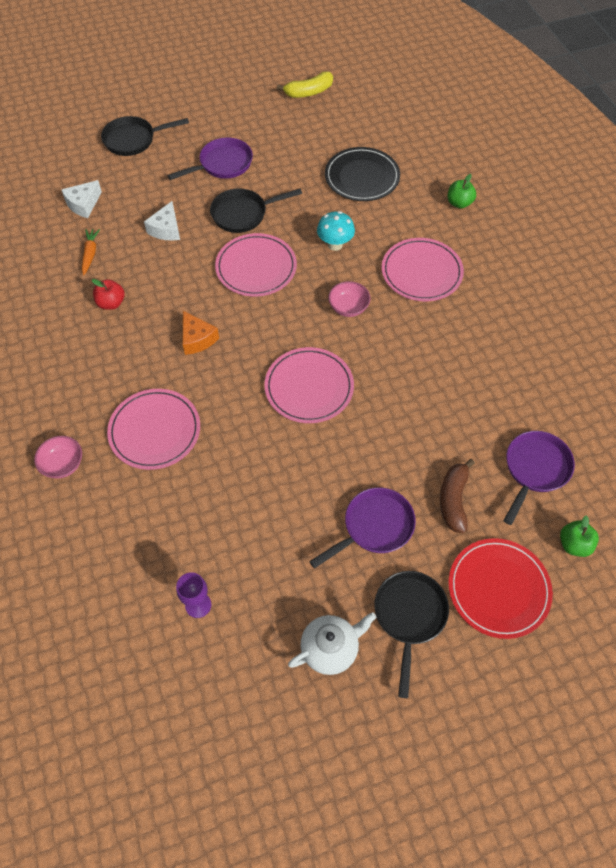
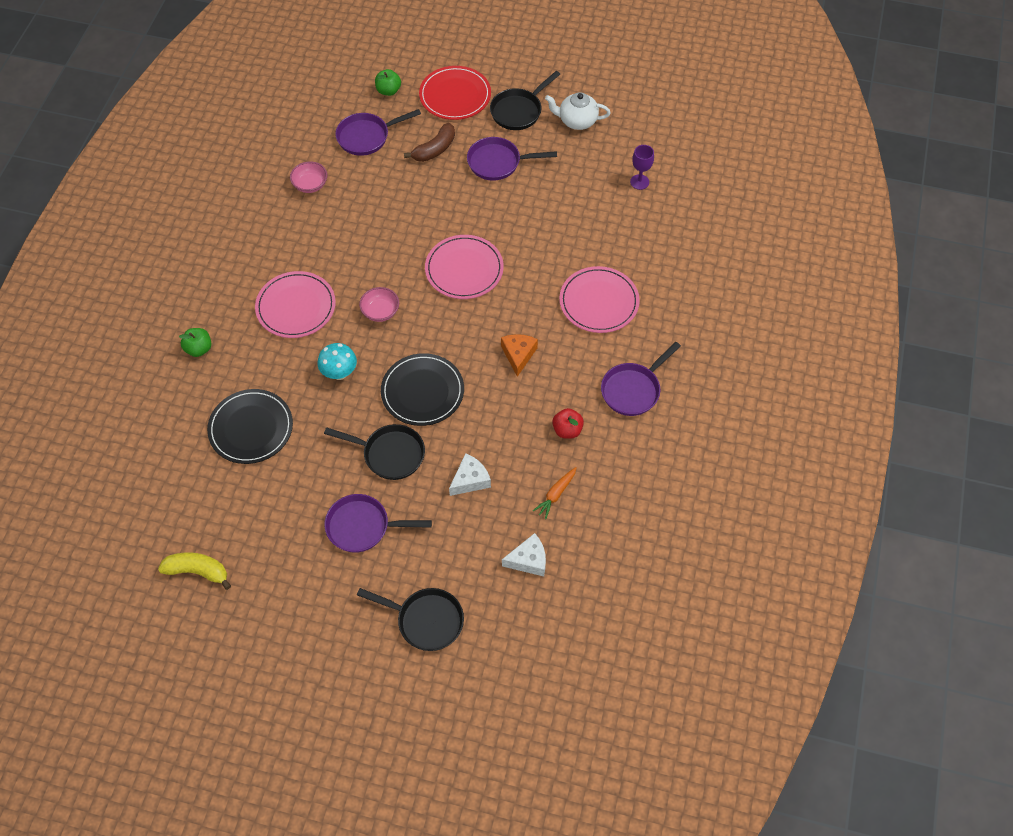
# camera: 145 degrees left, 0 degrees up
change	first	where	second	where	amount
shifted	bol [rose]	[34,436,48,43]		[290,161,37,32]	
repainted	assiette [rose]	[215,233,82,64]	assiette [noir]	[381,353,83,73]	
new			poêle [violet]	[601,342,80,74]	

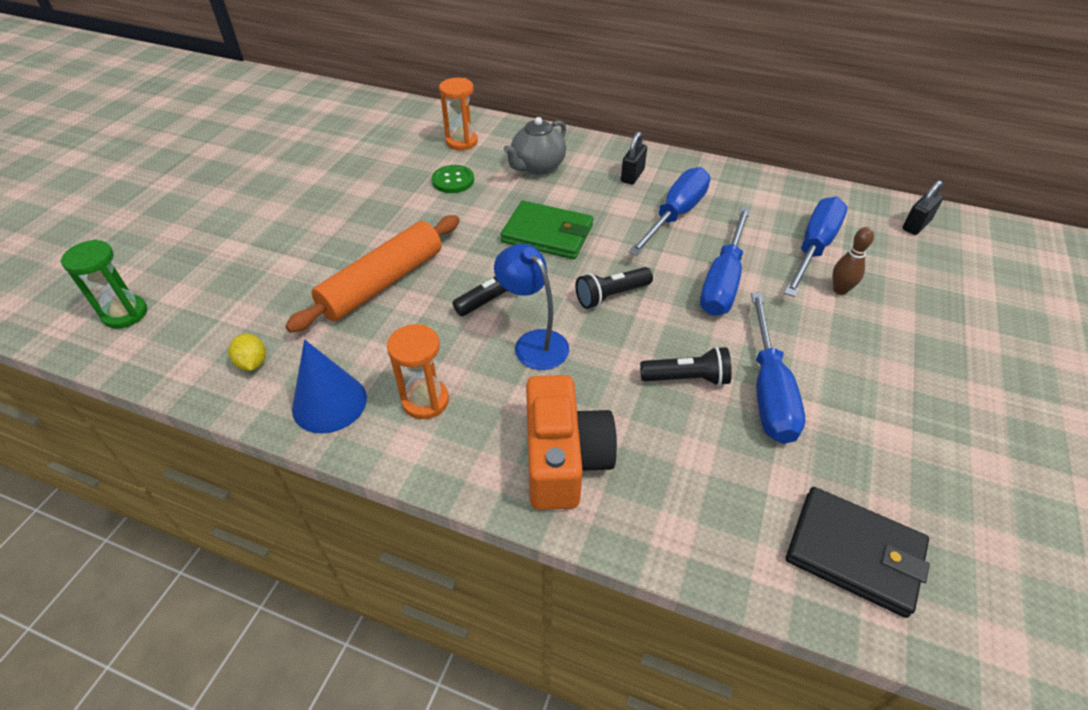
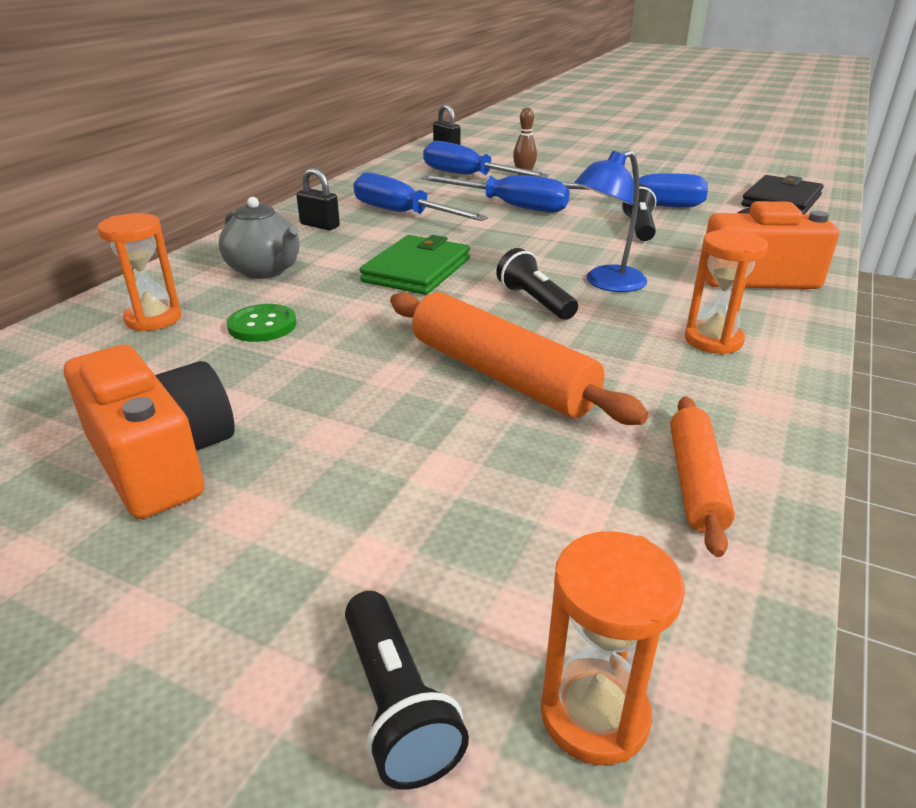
# camera: 85 degrees left, 15 degrees down
change	first	where	second	where	amount
new			appareil photo [orange]	[64,345,171,174]	
shifted	lampe de poche [noir]	[575,267,78,42]		[345,591,124,199]	
repainted	sablier [vert]	[60,239,87,90]	sablier [orange]	[541,531,144,234]	
swapped	citron [jaune]	[228,333,38,38]	rouleau à pâtisserie [orange]	[670,397,65,160]	
gone	cône [bleu]	[292,340,75,94]			

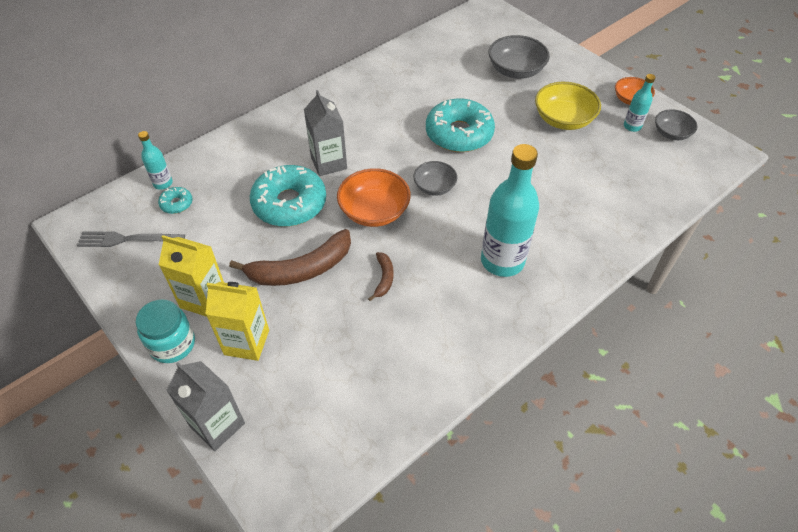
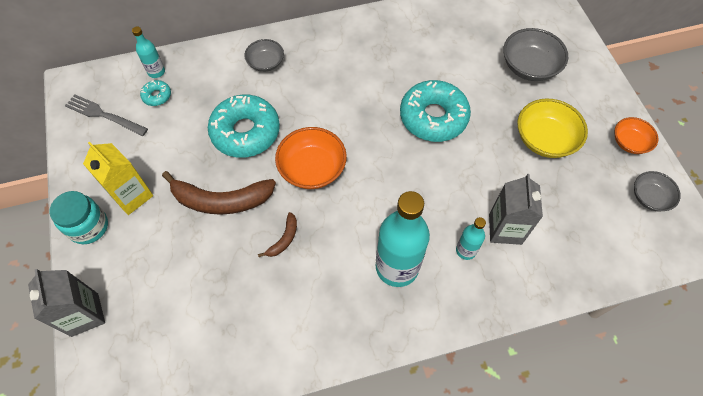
# camera: 25 degrees right, 10 degrees up
change	first	where	second	where	amount
shifted	bol [gris]	[413,161,44,35]		[244,39,40,33]	
shifted	bouteille [turquoise]	[624,74,31,58]		[456,217,30,43]	
shifted	brique de lait [gris]	[304,90,43,86]		[489,174,54,71]	
gone	brique de lait [jaune]	[206,282,63,79]			

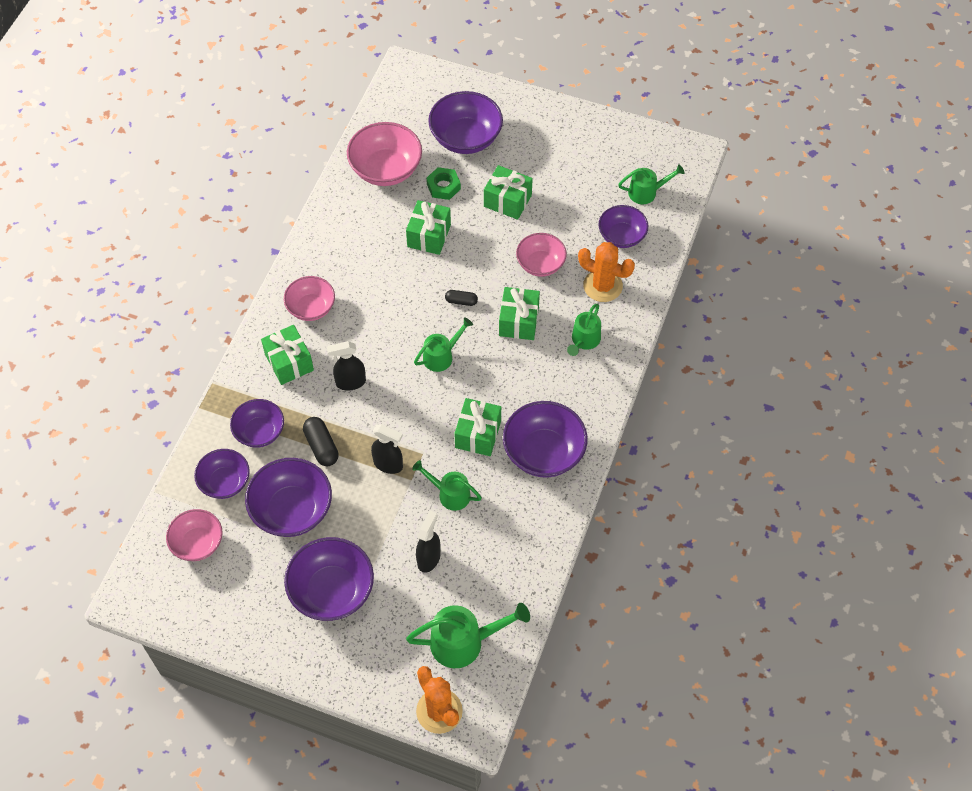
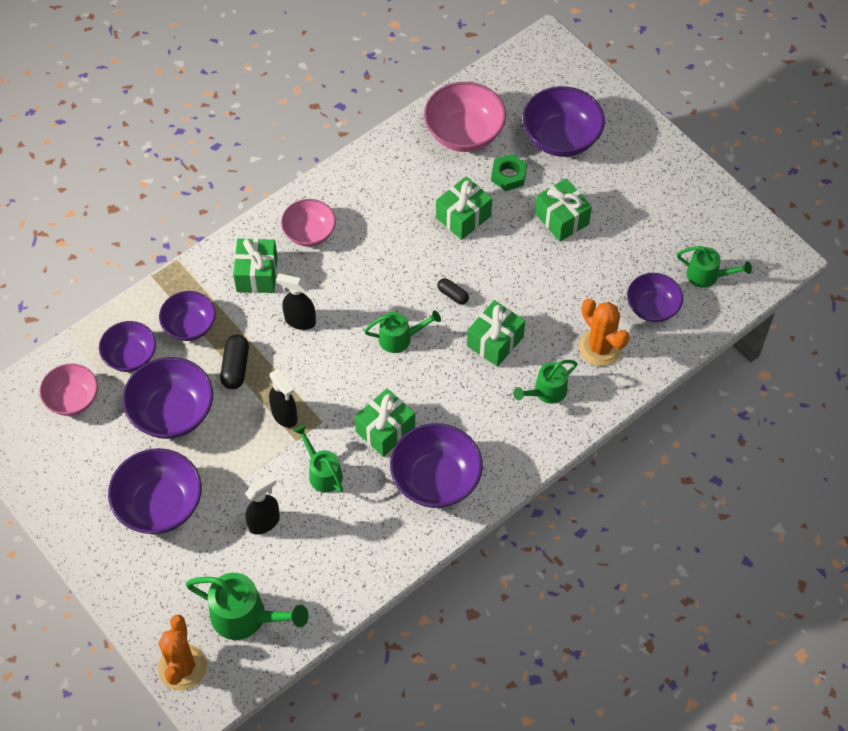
# camera: 30 degrees right, 0 degrees up
change	first	where	second	where	amount
gone	bol [rose]	[516,233,51,44]			

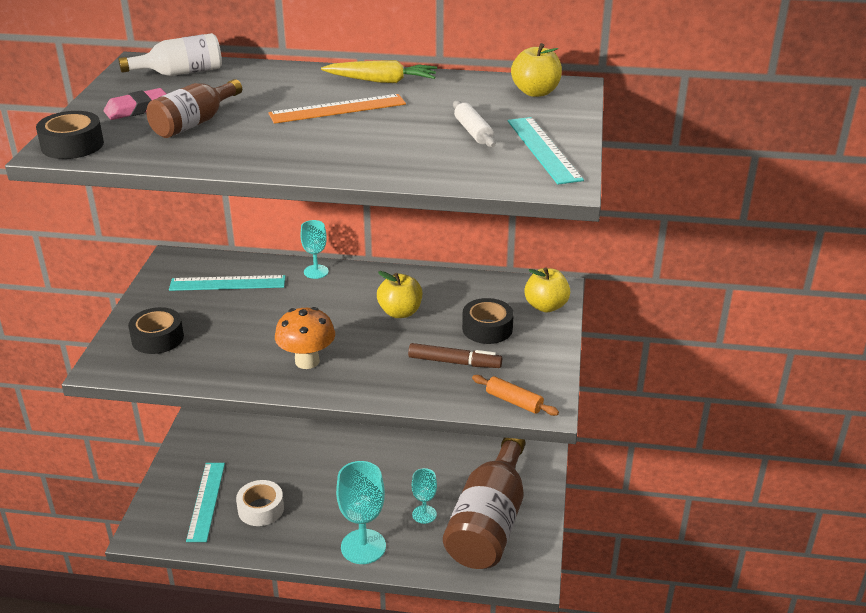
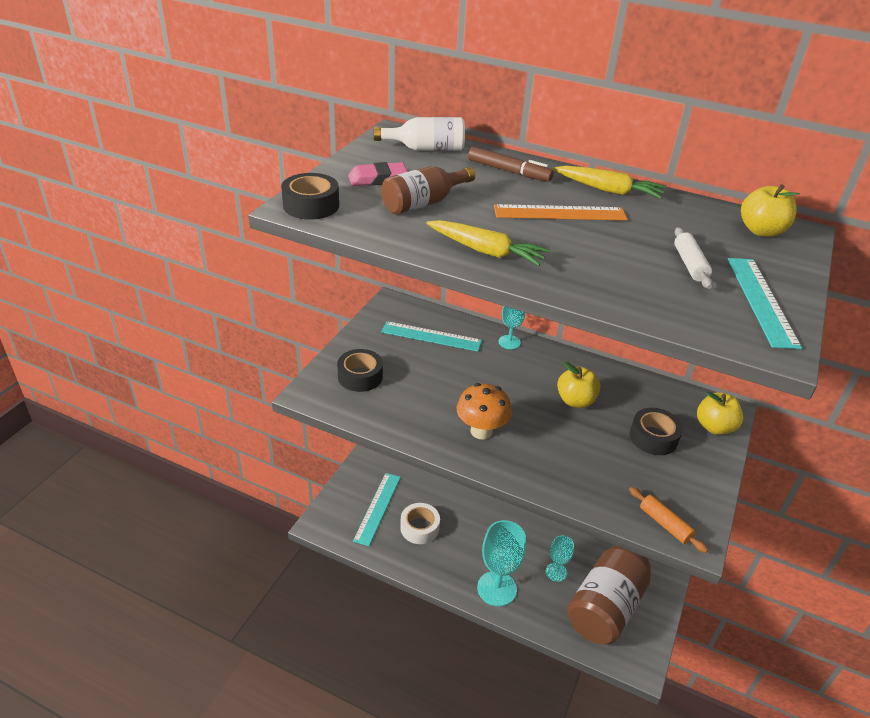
# camera: 15 degrees right, 5 degrees up
change	first	where	second	where	amount
new			carotte [jaune]	[426,220,124,46]	
shifted	feutre [marron]	[408,343,94,25]		[468,147,86,35]	

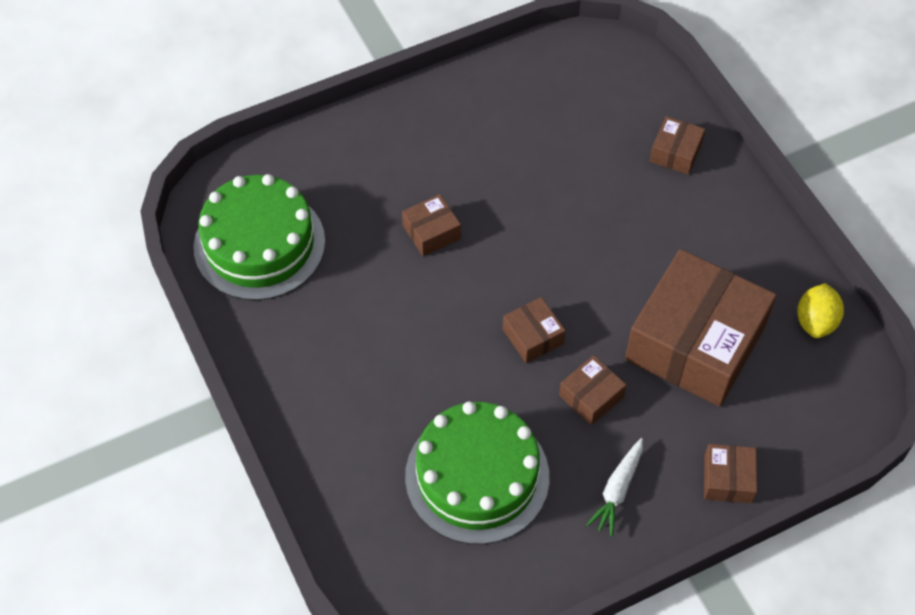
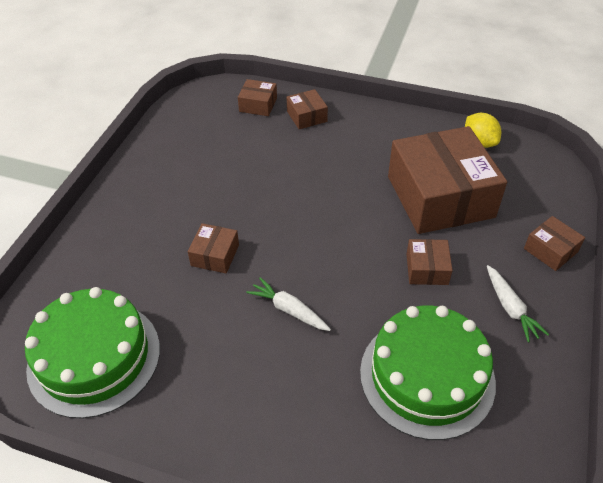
# camera: 45 degrees left, 10 degrees down
change	first	where	second	where	amount
shifted	boîte [marron]	[503,297,63,66]		[238,79,39,37]	
new			carotte [blanc]	[246,277,85,54]	

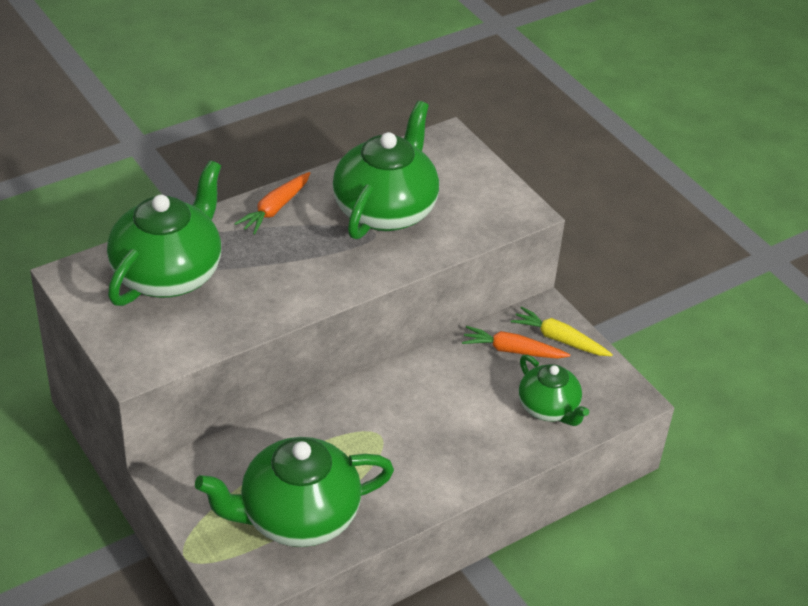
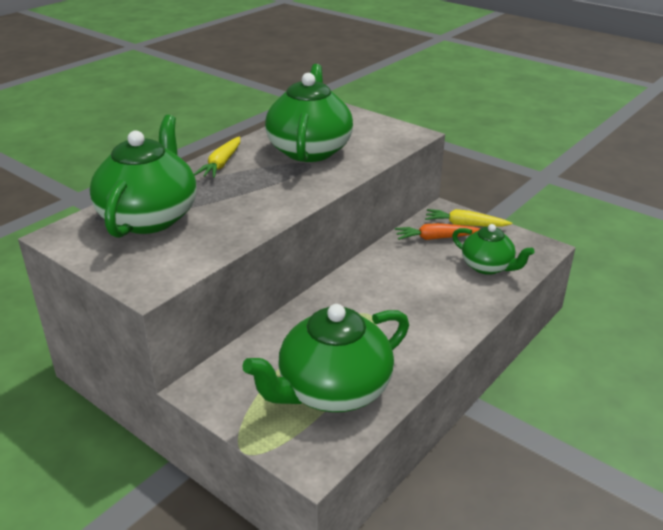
# camera: 15 degrees left, 10 degrees down
change	first	where	second	where	amount
repainted	carotte [orange]	[234,172,76,63]	carotte [jaune]	[194,137,46,41]	

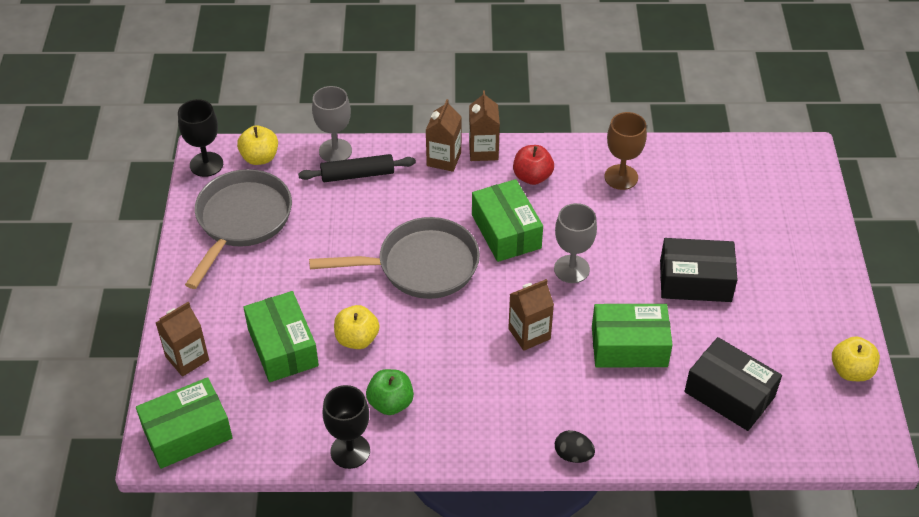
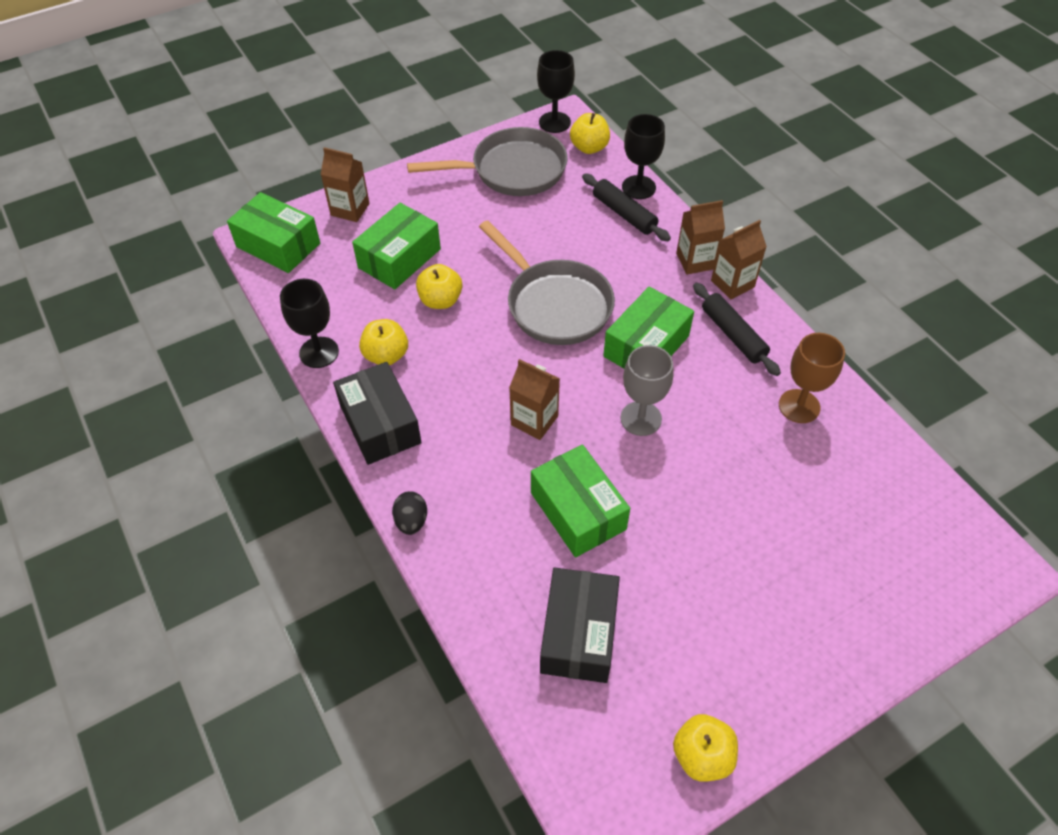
# camera: 60 degrees right, 5 degrees up
change	first	where	second	where	amount
shifted	boîte [noir]	[660,238,78,64]		[333,362,89,103]	
repainted	pomme [vert]	[366,369,48,46]	pomme [jaune]	[359,319,49,46]	
repainted	verre à pied [gris]	[312,86,40,76]	verre à pied [noir]	[622,114,43,85]	
swapped	pomme [rouge]	[513,145,41,40]	rouleau à pâtisserie [noir]	[693,283,88,93]	

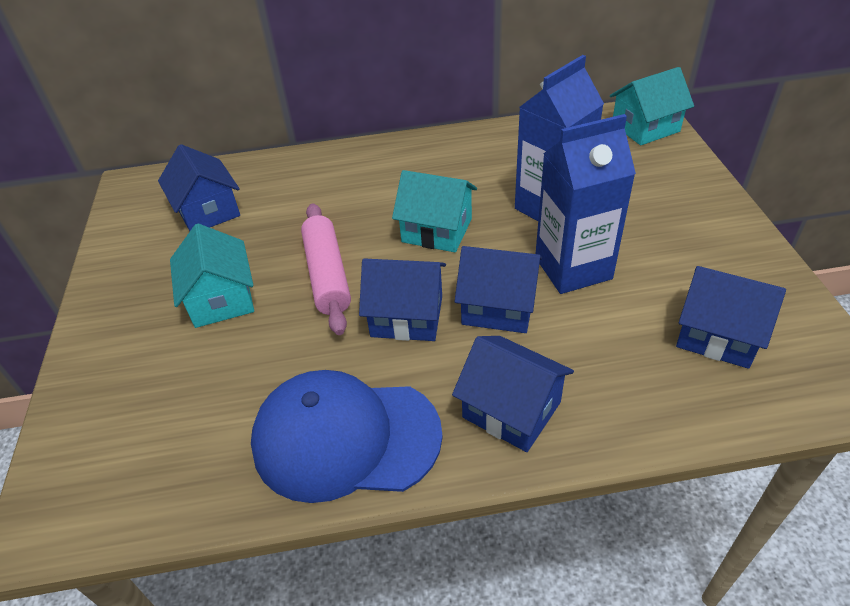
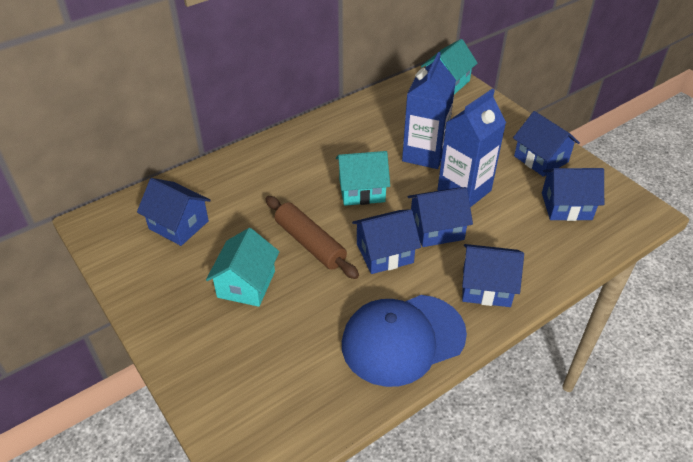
# camera: 30 degrees left, 0 degrees up
change	first	where	second	where	amount
rotated	maison [turquoise]	[170,223,84,105]		[206,228,73,79]	60 degrees clockwise
repainted	rouleau à pâtisserie [rose]	[301,203,50,132]	rouleau à pâtisserie [marron]	[266,196,93,83]	
new			maison [bleu]	[513,111,67,66]	

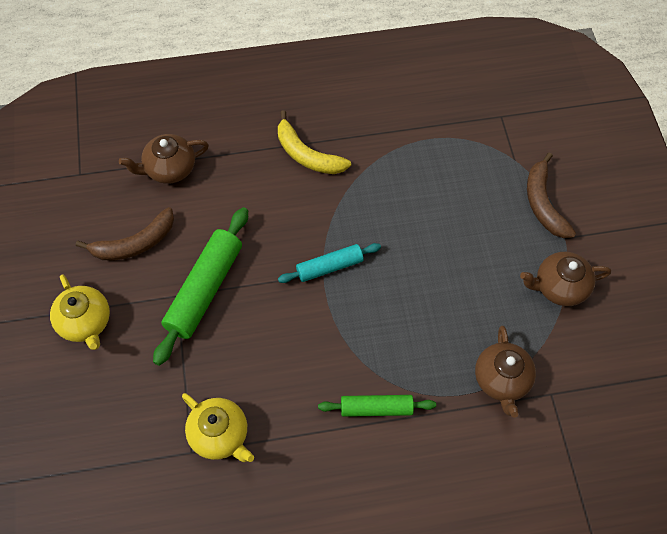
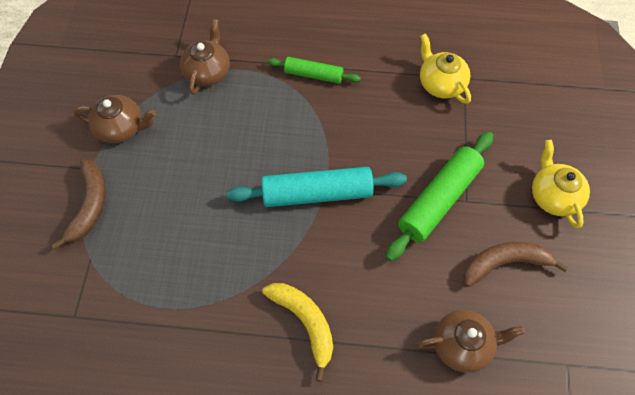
# camera: 165 degrees left, 0 degrees up
change	first	where	second	where	amount
scaled	rouleau à pâtisserie [turquoise]	[278,243,103,40]		[227,167,180,40]	x1.69

